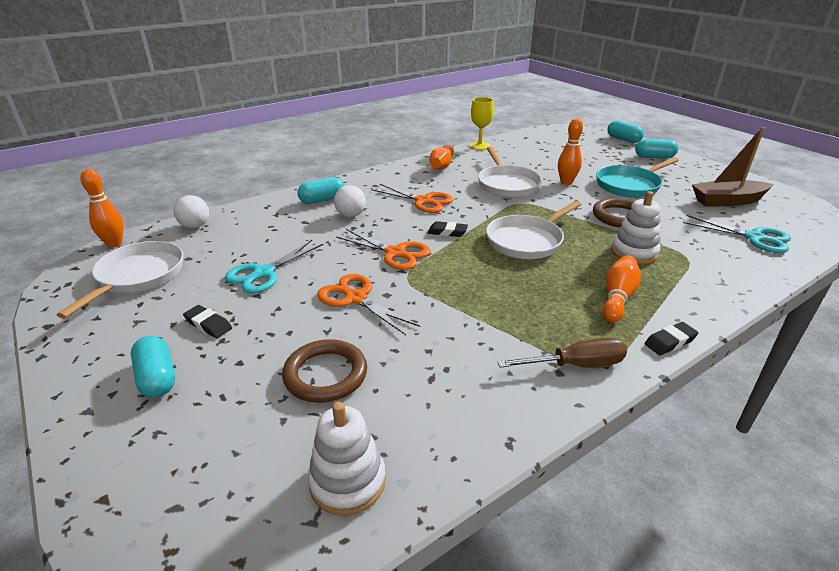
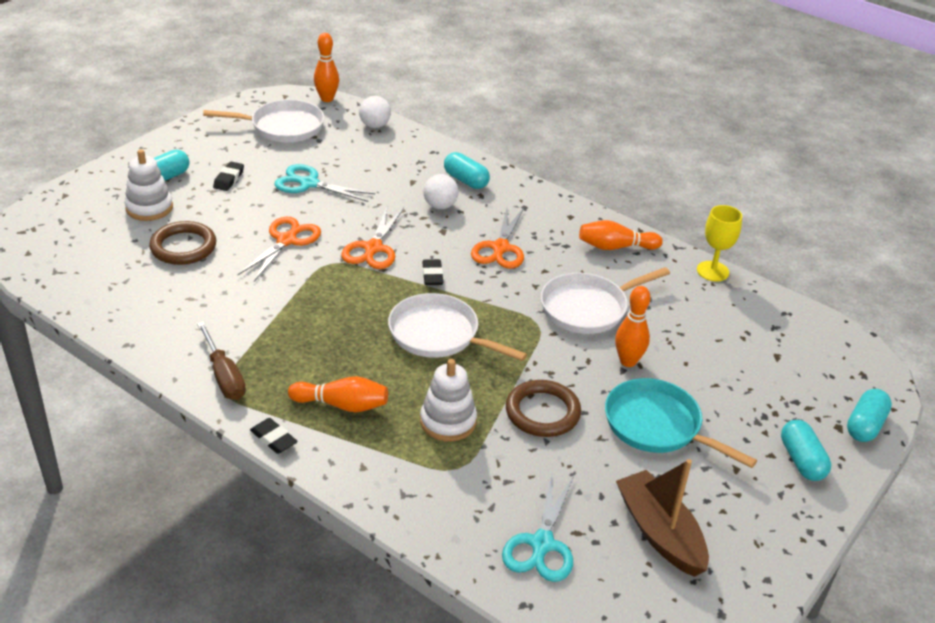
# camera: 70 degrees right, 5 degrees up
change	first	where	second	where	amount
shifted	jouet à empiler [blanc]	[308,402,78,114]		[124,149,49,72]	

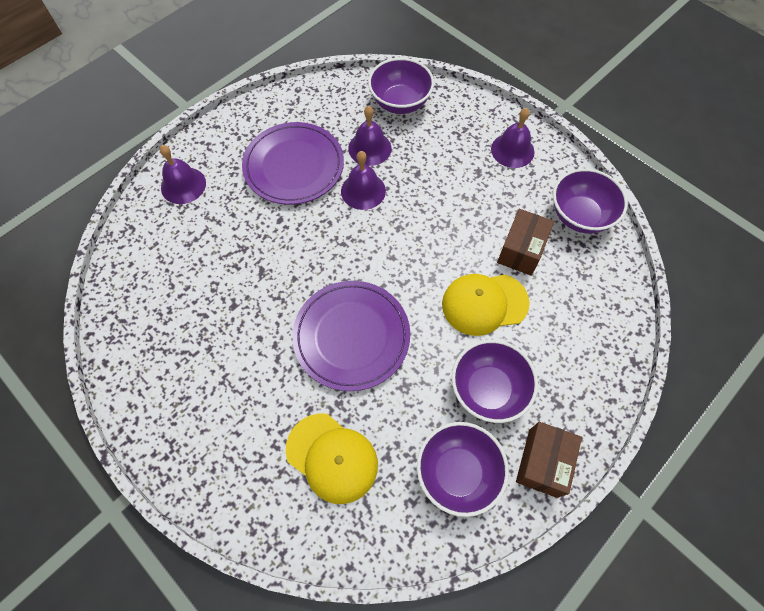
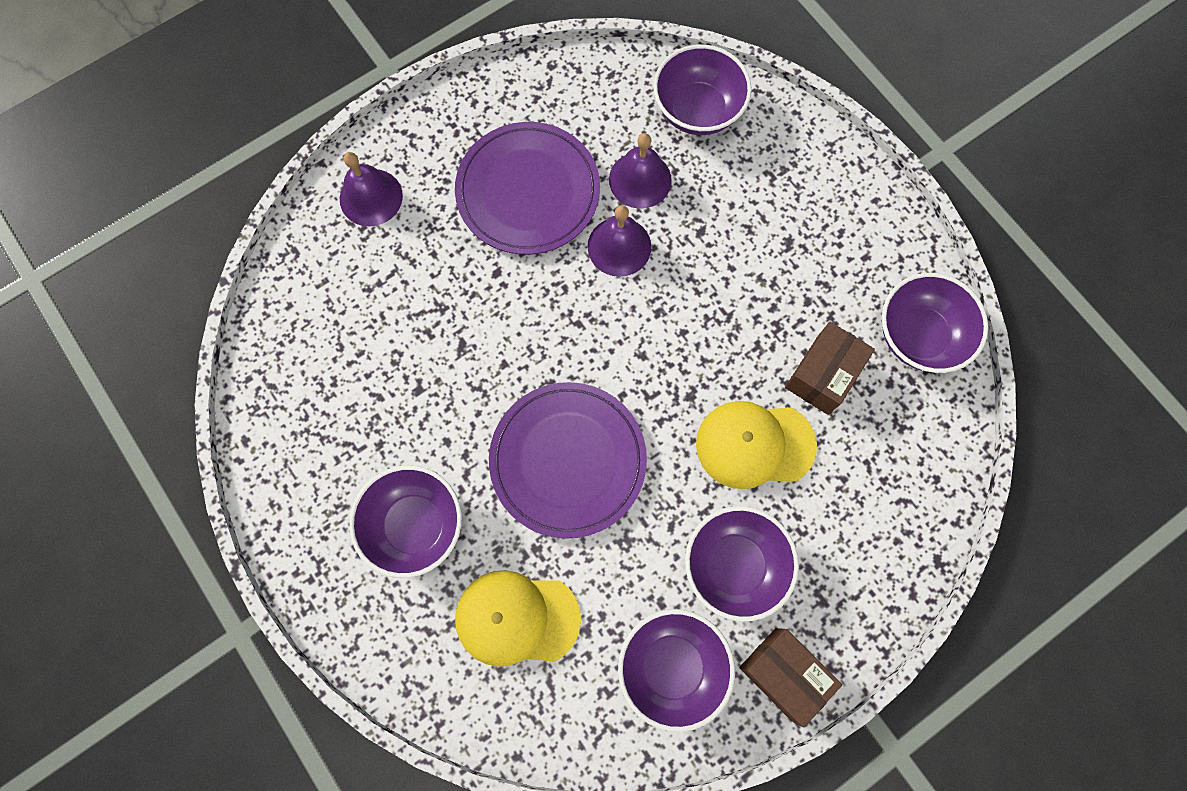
# camera: 10 degrees right, 10 degrees up
change	first	where	second	where	amount
new			bol [violet]	[349,465,113,113]	
rotated	casquette [jaune]	[286,413,92,91]		[455,570,126,97]	135 degrees clockwise
rotated	boîte [marron]	[516,422,66,76]		[739,628,103,100]	75 degrees counterclockwise
gone	cloche [violet]	[491,108,43,60]			

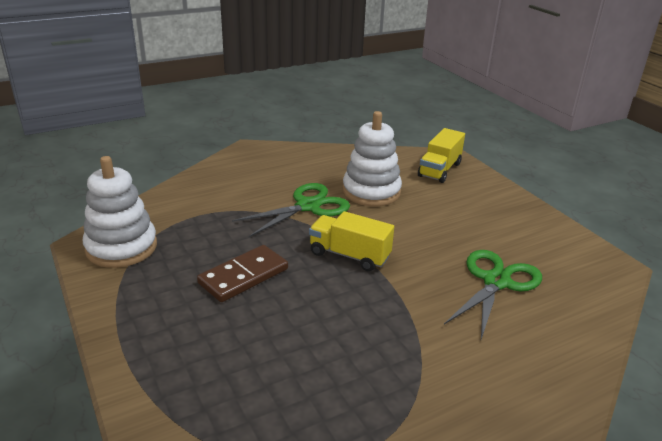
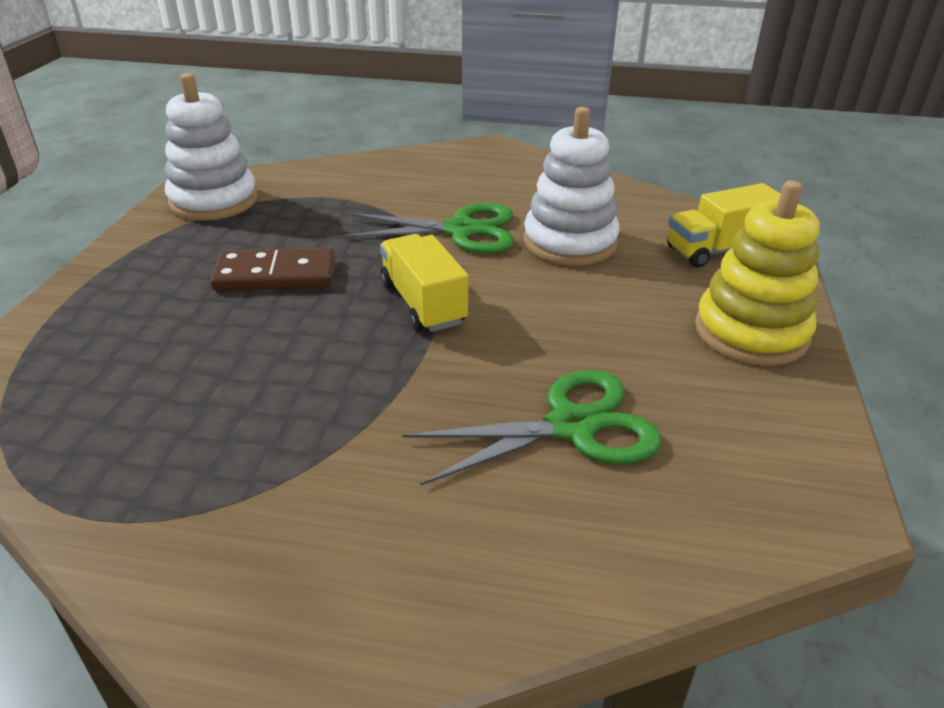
# camera: 40 degrees right, 5 degrees up
change	first	where	second	where	amount
new			jouet à empiler [jaune]	[695,180,125,186]	

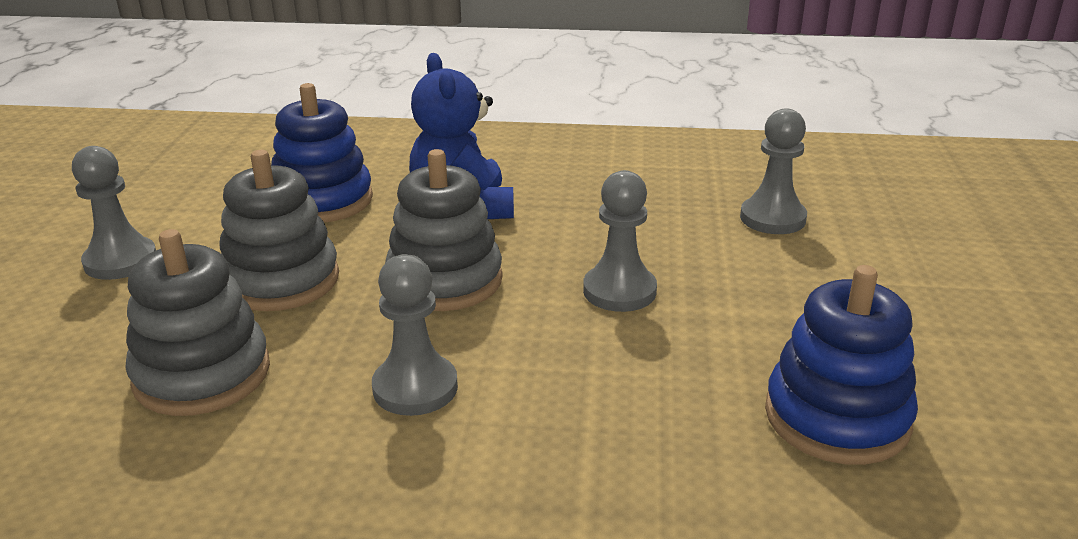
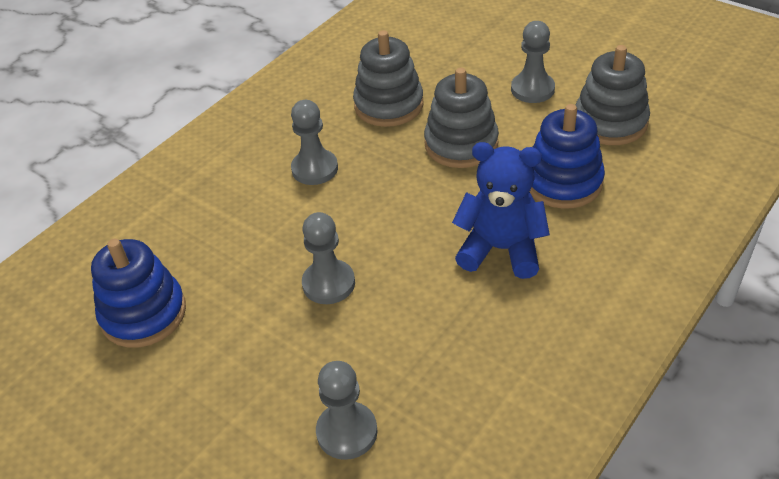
# camera: 125 degrees right, 15 degrees up
change	first	where	second	where	amount
shifted	jouet à empiler [gris]	[385,149,118,162]		[576,45,74,100]	

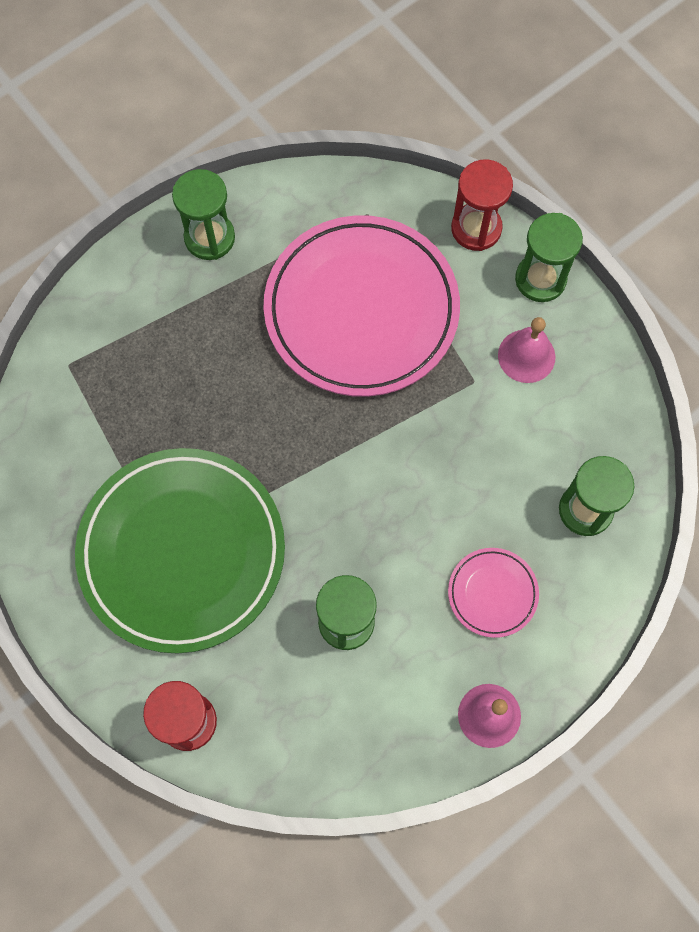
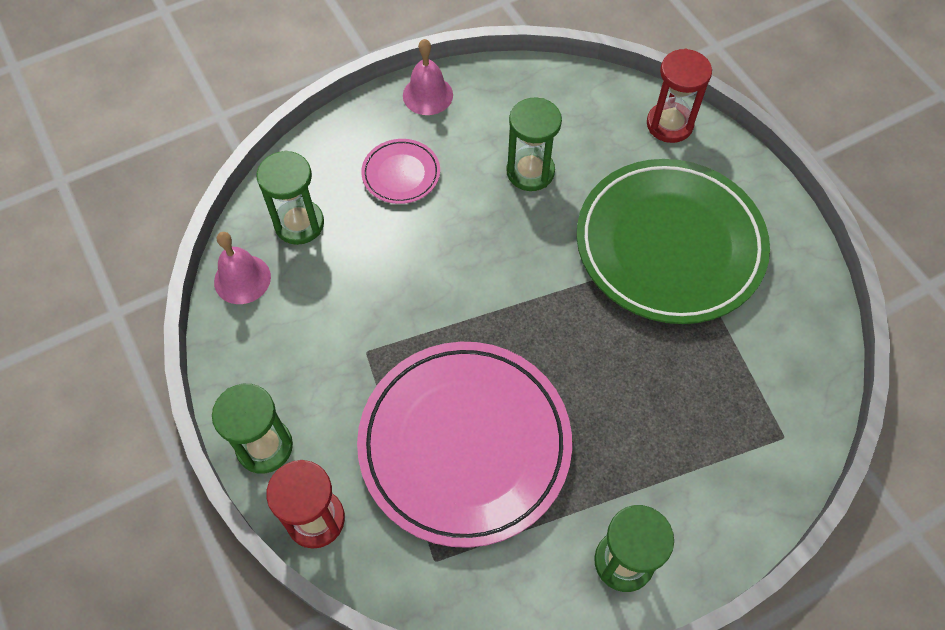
# camera: 170 degrees left, 10 degrees down
change	first	where	second	where	amount
shifted	cloche [rose]	[498,317,58,66]		[214,232,57,72]	

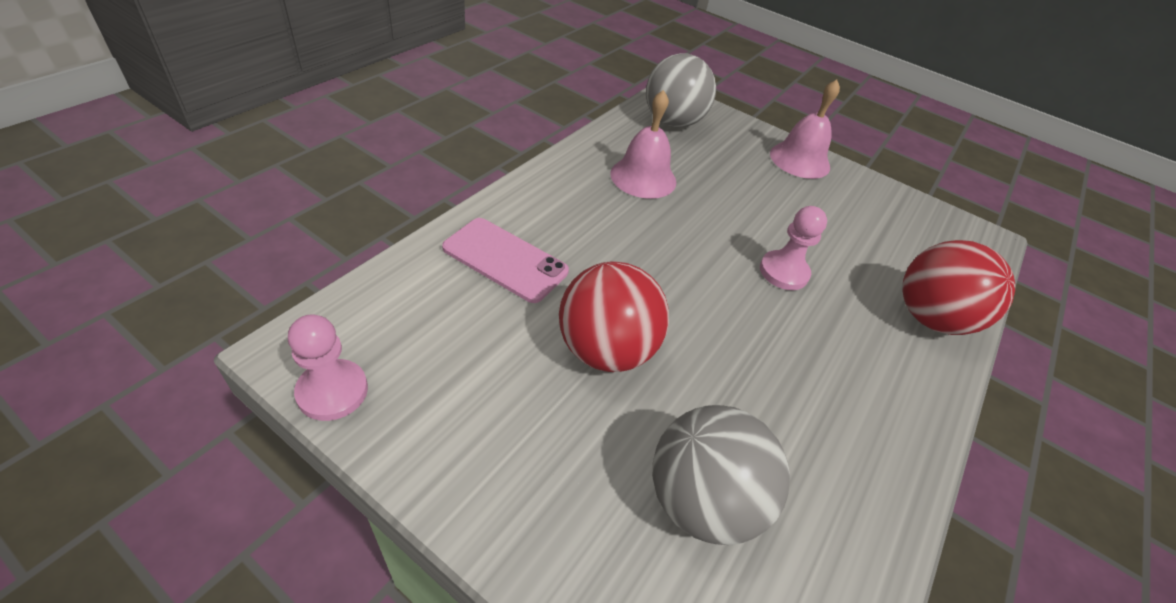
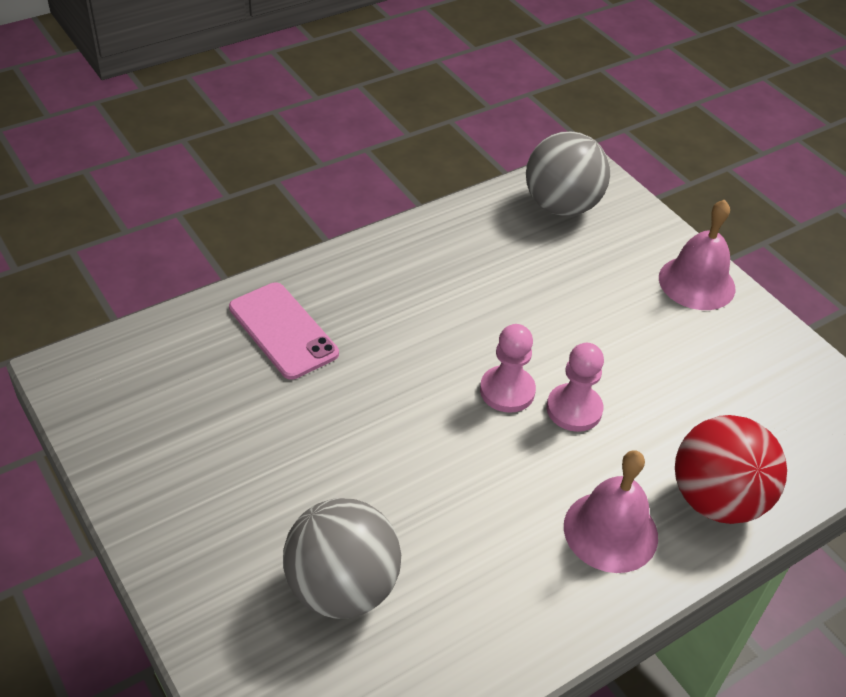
# camera: 25 degrees right, 0 degrees up
change	first	where	second	where	amount
shifted	pion [rose]	[288,314,80,107]		[480,324,56,89]	
shifted	cloche [rose]	[610,90,66,109]		[564,450,94,123]	
gone	balle [rouge]	[559,261,110,111]			

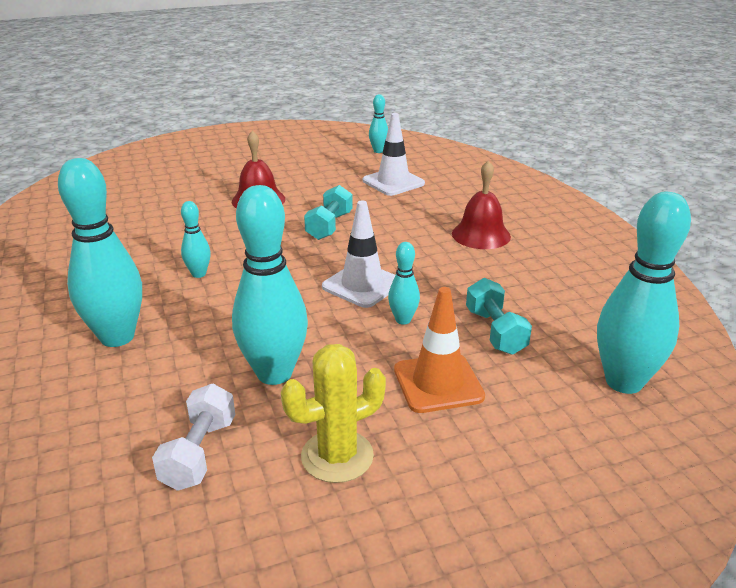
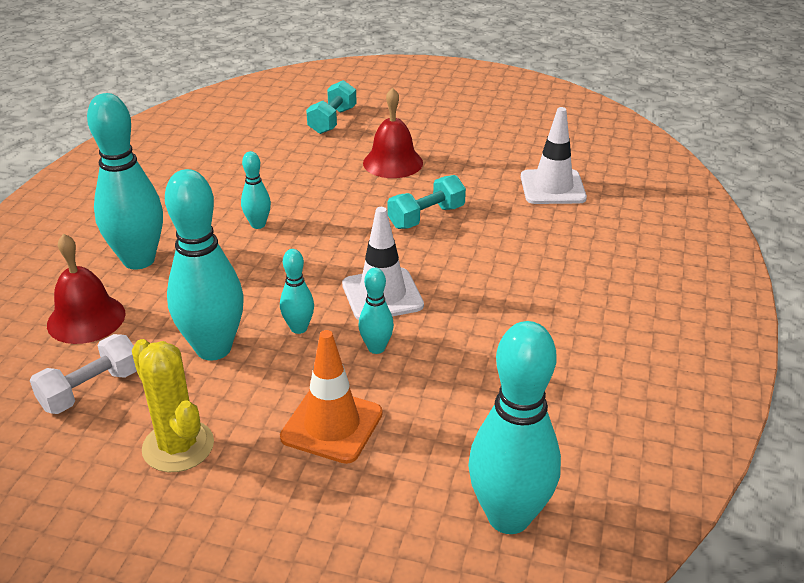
# camera: 35 degrees right, 5 degrees up
change	first	where	second	where	amount
shifted	cloche [rouge]	[452,160,59,89]		[47,233,79,111]	
rotated	cactus [jaune]	[281,344,105,139]		[132,339,82,133]	45 degrees clockwise
shifted	quille [turquoise]	[369,94,19,59]		[280,249,34,85]	
shifted	haltère [turquoise]	[466,278,66,77]		[306,80,51,54]	

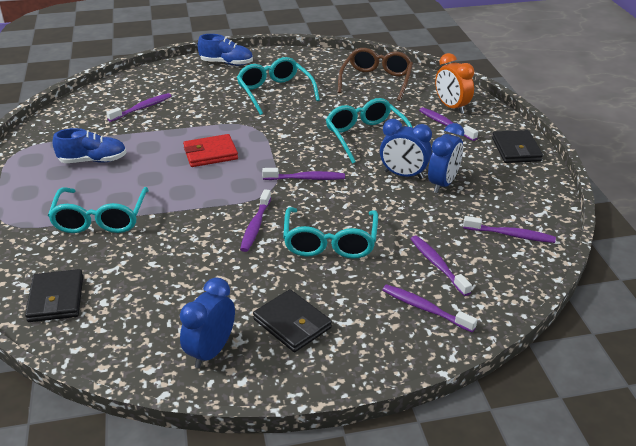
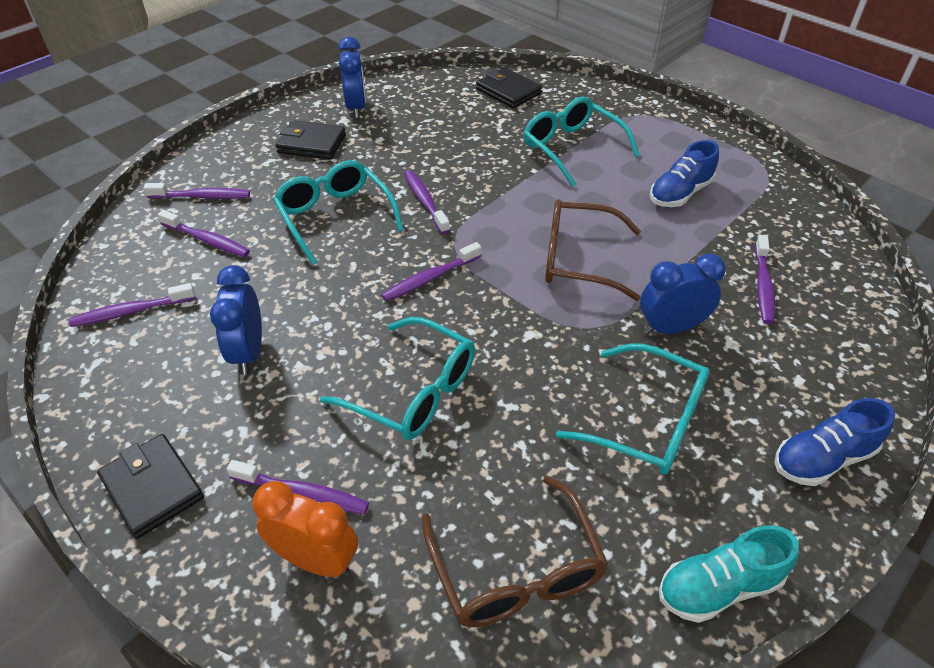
# camera: 145 degrees right, 10 degrees up
change	first	where	second	where	amount
swapped	portefeuille [rouge]	[183,134,55,33]	lunettes [marron]	[545,199,96,102]	
shifted	réveil [bleu]	[380,119,52,60]		[640,253,86,82]	
new			chaussure [turquoise]	[659,525,140,98]	

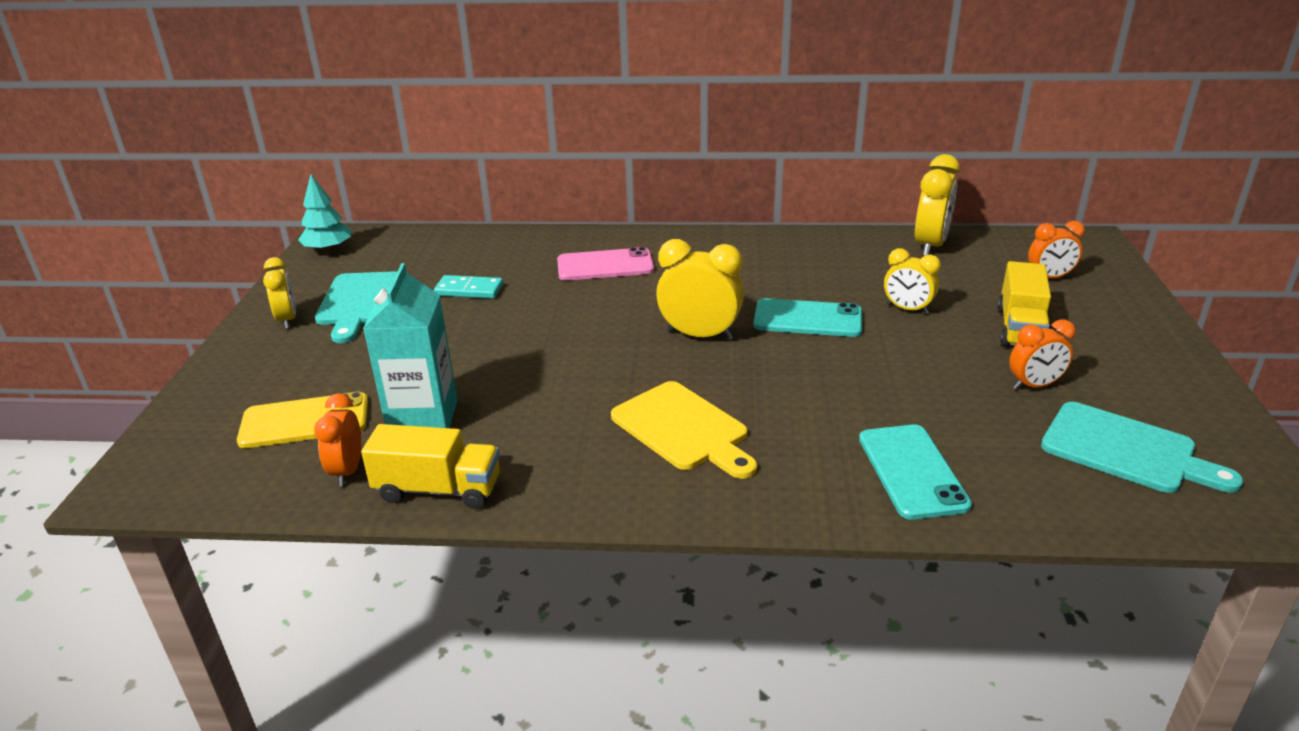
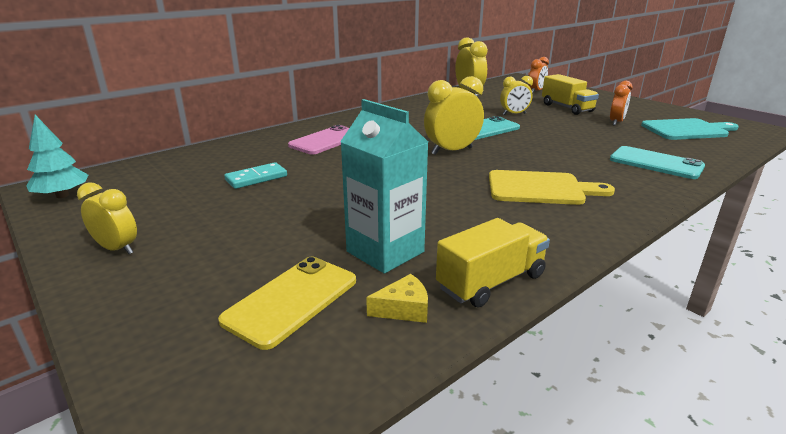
# camera: 45 degrees left, 5 degrees down
change	first	where	second	where	amount
swapped	réveil [orange]	[314,393,47,93]	fromage [jaune]	[366,274,62,49]	
gone	planche à découper [turquoise]	[315,271,82,72]			

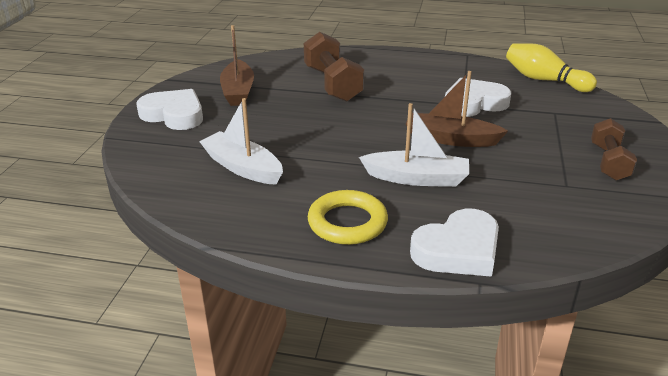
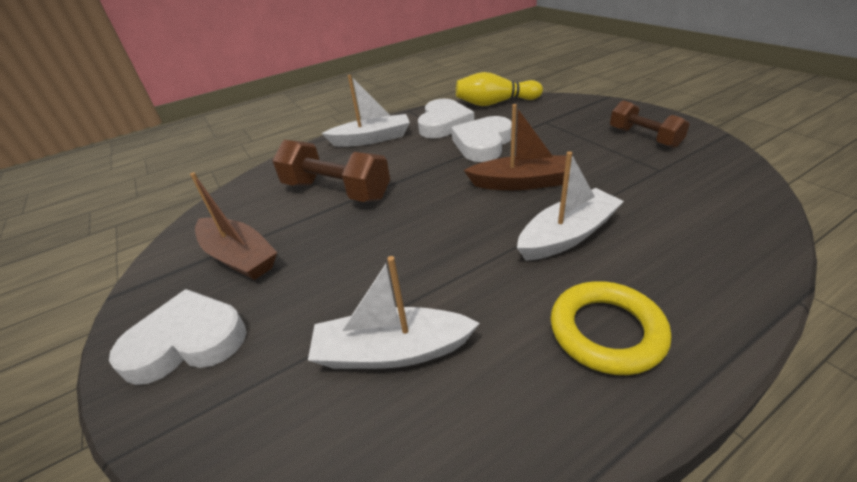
# camera: 40 degrees left, 5 degrees up
change	first	where	second	where	amount
new			bateau [blanc]	[322,75,88,72]	
shifted	cœur [blanc]	[410,209,89,68]		[418,99,56,39]	
rotated	bateau [marron]	[405,71,103,76]		[464,104,102,86]	150 degrees counterclockwise

